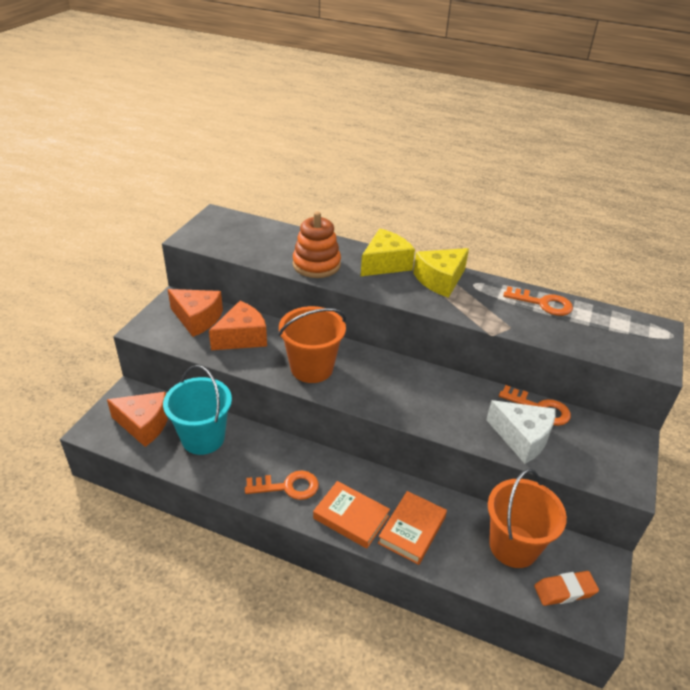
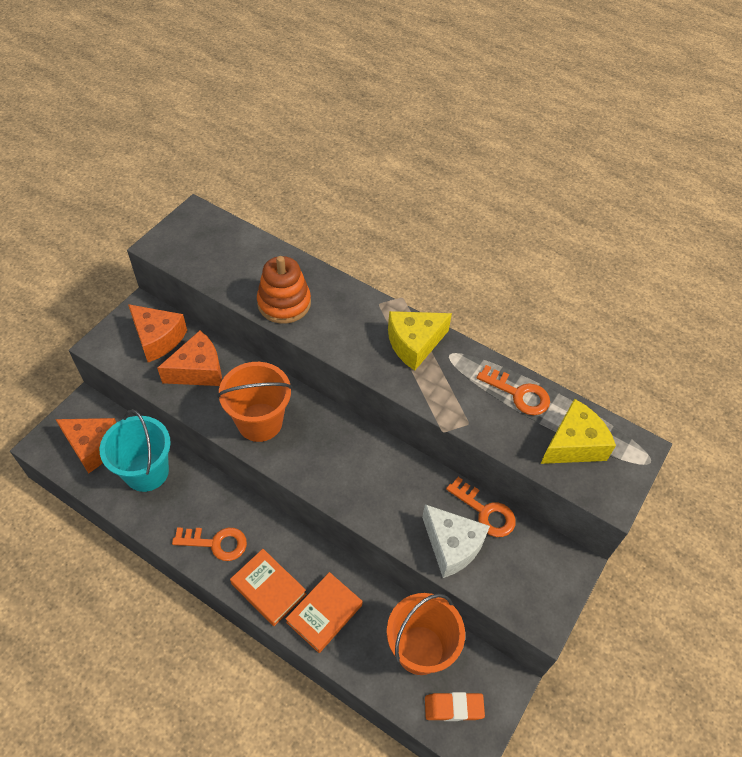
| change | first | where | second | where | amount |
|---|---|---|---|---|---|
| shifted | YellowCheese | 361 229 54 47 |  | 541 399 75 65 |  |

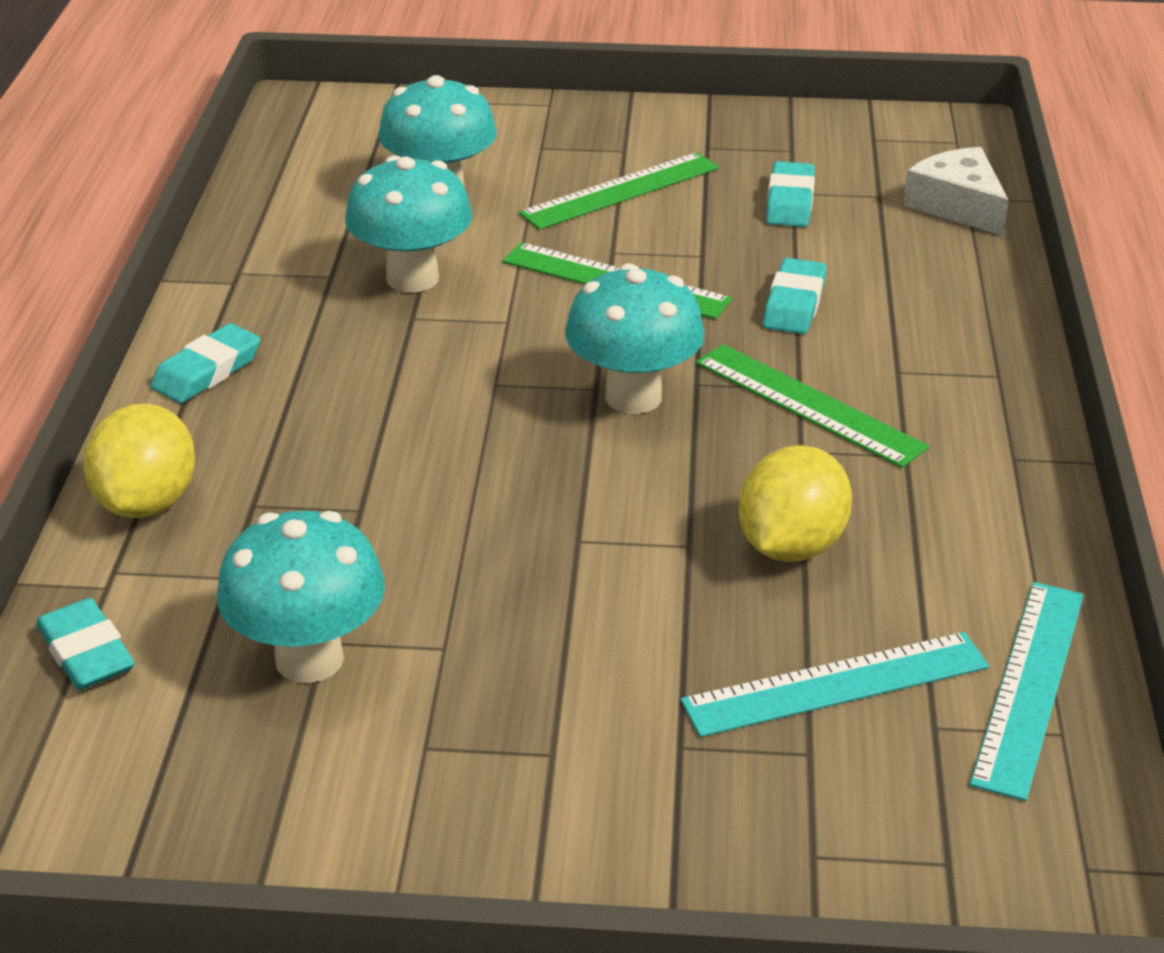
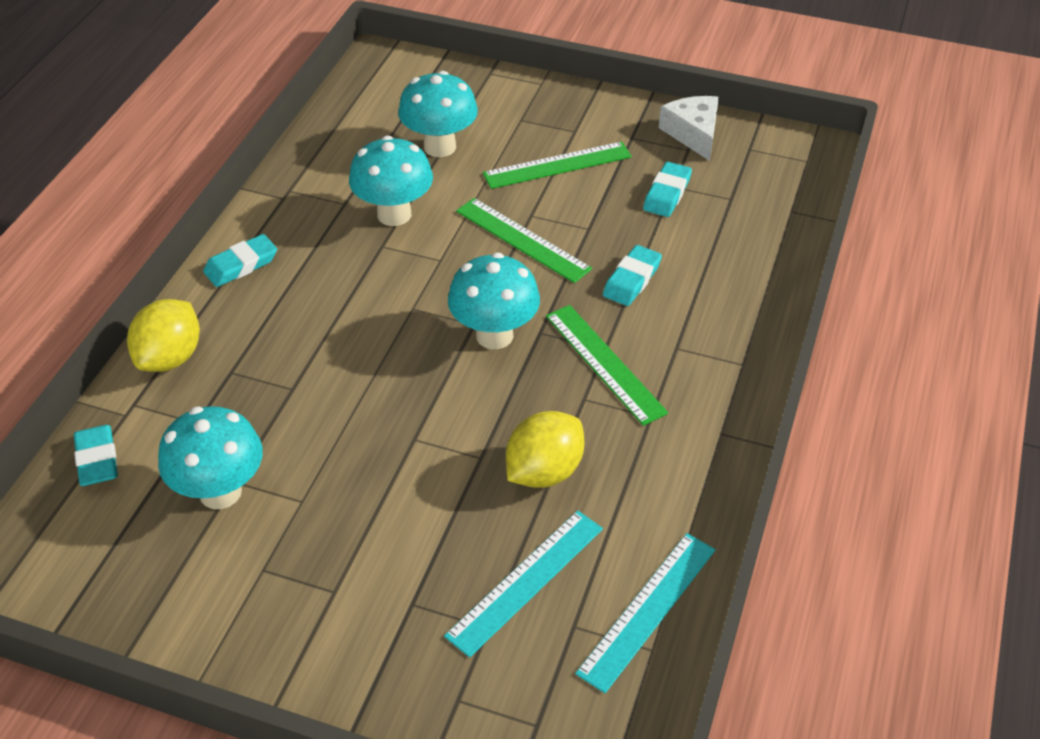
| change | first | where | second | where | amount |
|---|---|---|---|---|---|
| rotated | TurquoiseRuler | 681 632 308 105 |  | 444 510 159 147 | 45 degrees counterclockwise |
| shifted | WhiteCheese | 903 147 105 89 |  | 659 96 60 65 |  |

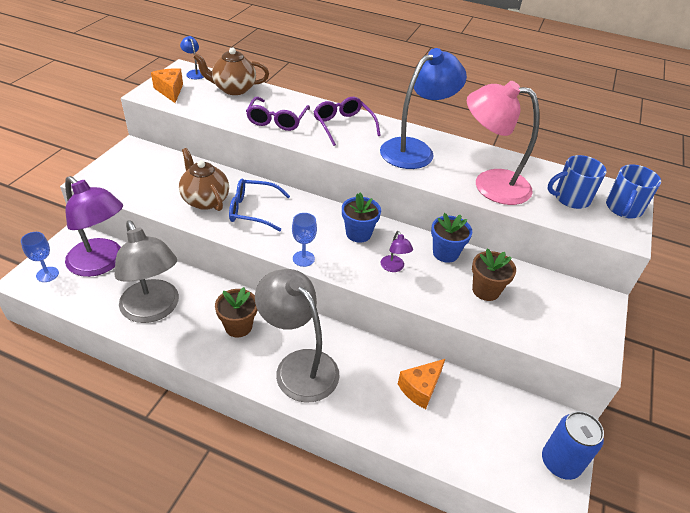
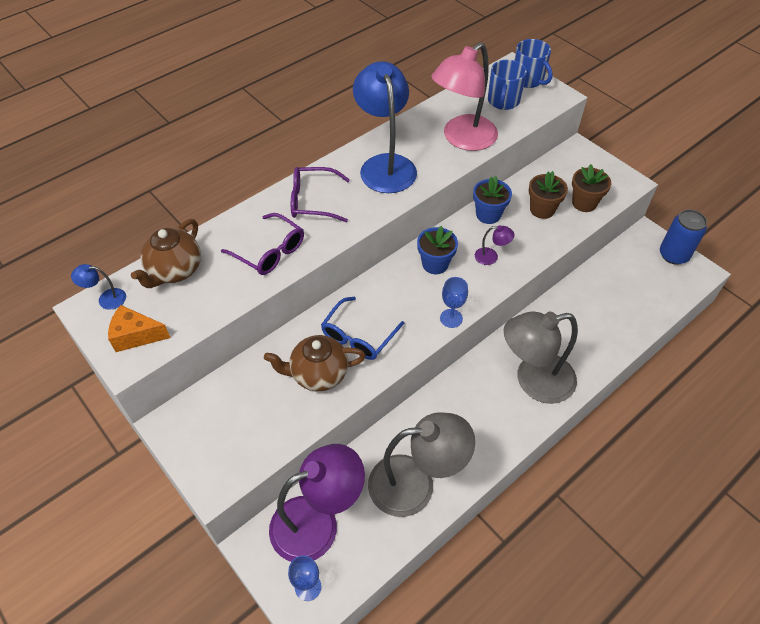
| change | first | where | second | where | amount |
|---|---|---|---|---|---|
| shifted | BrownFlowerPot | 215 287 42 51 |  | 572 164 39 48 |  |
| gone | OrangeCheese | 398 359 47 50 |  |  |  |

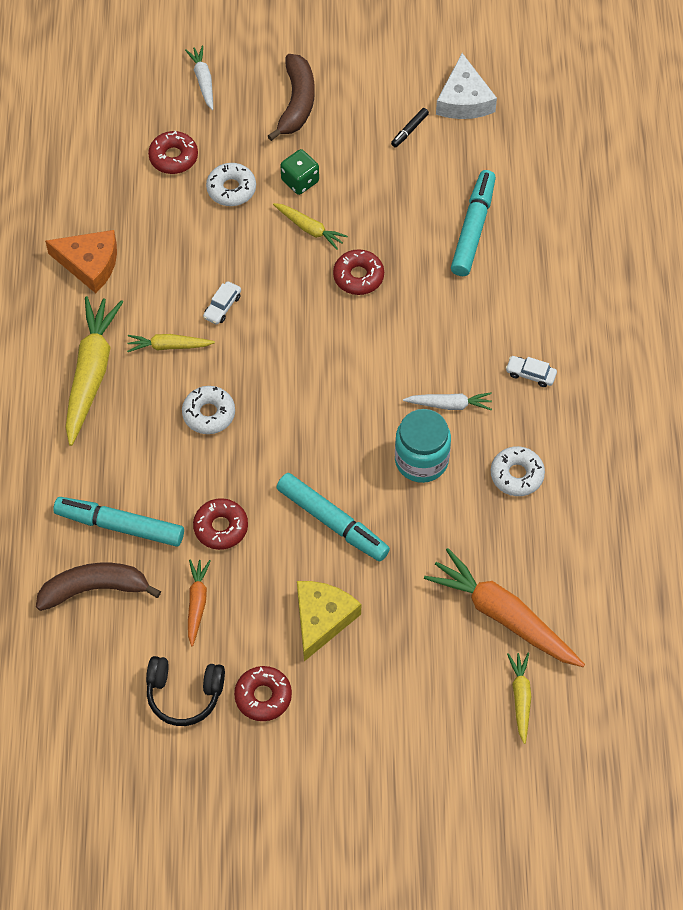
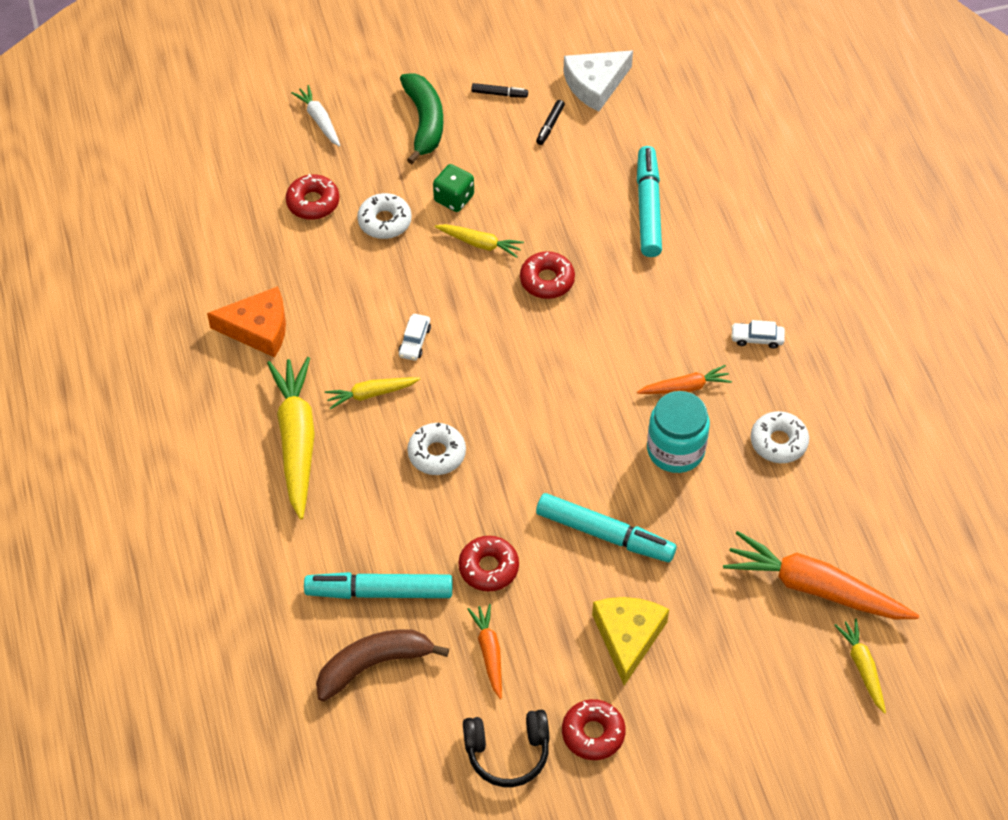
| change | first | where | second | where | amount |
|---|---|---|---|---|---|
| repainted | BrownBanana | 268 54 47 87 | GreenBanana | 400 73 43 91 |  |
| repainted | WhiteCarrot | 403 392 89 19 | OrangeCarrot | 637 365 95 29 |  |
| rotated | WhiteCheese | 436 53 61 66 |  | 563 50 70 62 | 75 degrees clockwise |
| new |  |  | BlackMarker | 472 83 56 15 |  |

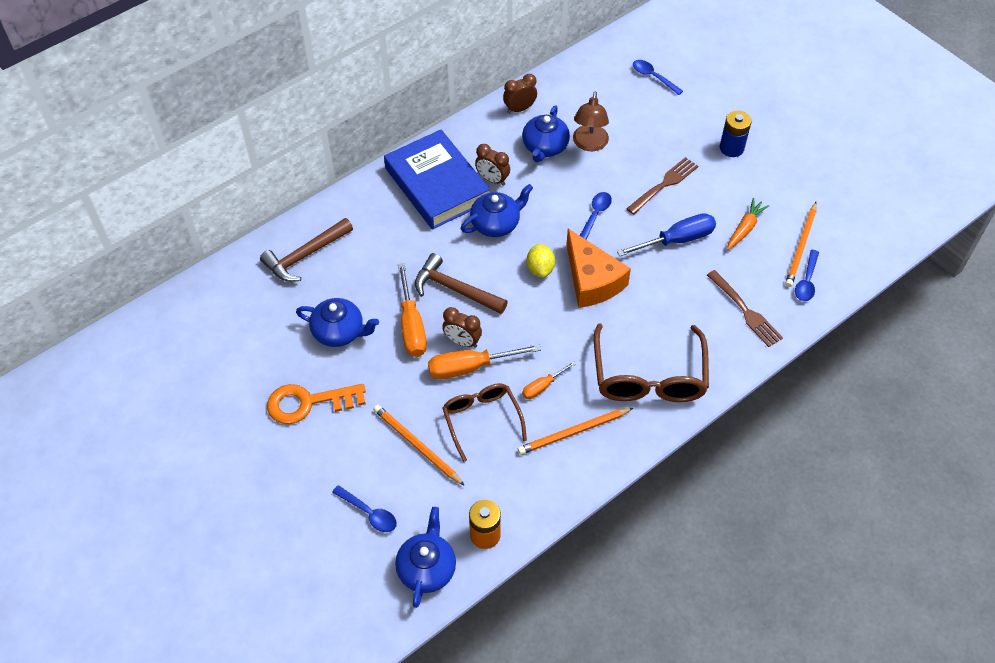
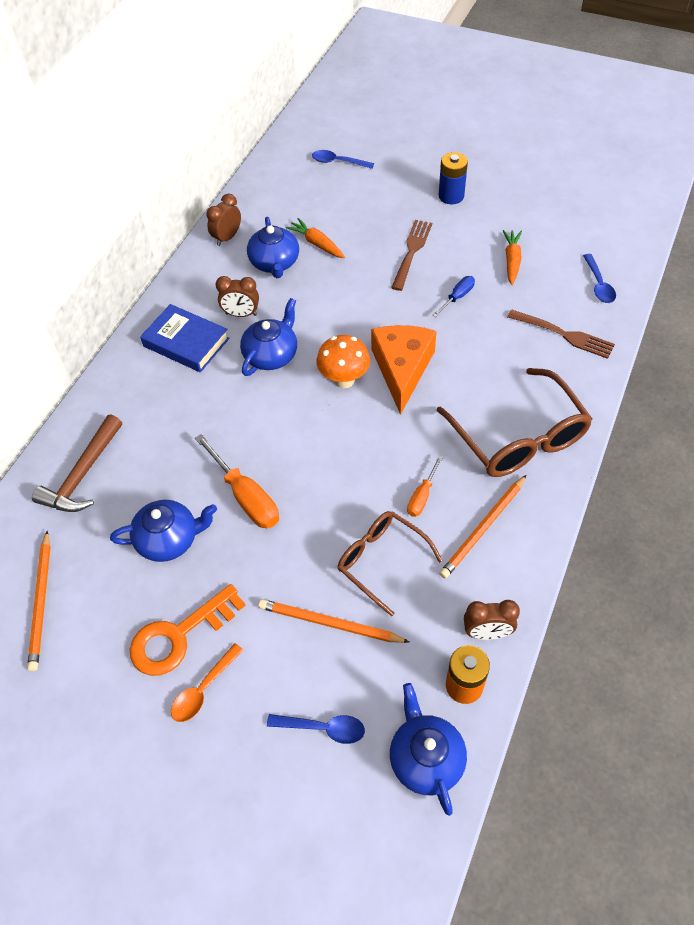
| change | first | where | second | where | amount |
|---|---|---|---|---|---|
| scaled | BlueBook | 384 130 106 100 |  | 140 304 89 68 | x0.66 |
| gone | BrownHammer | 415 253 93 61 |  |  |  |
| gone | OrangeScrewdriver | 428 344 113 35 |  |  |  |
| shifted | BrownClock | 442 307 40 41 |  | 464 600 56 40 |  |
| swapped | YellowLemon | 527 244 28 34 | OrangeMushroom | 316 335 54 53 |  |
| rotated | OrangeCheese | 566 229 65 79 |  | 371 325 66 90 | 120 degrees counterclockwise |
| swapped | BrownLamp | 573 91 36 60 | OrangeCarrot | 285 218 60 40 |  |
| gone | BlueSpoon | 580 192 32 48 |  |  |  |
| scaled | BlueScrewdriver | 617 213 99 43 |  | 432 276 43 41 | x0.56 |
| shifted | OrangePencil | 785 202 32 85 |  | 27 531 23 140 |  |
| new |  |  | OrangeSpoon | 171 643 72 79 |  |

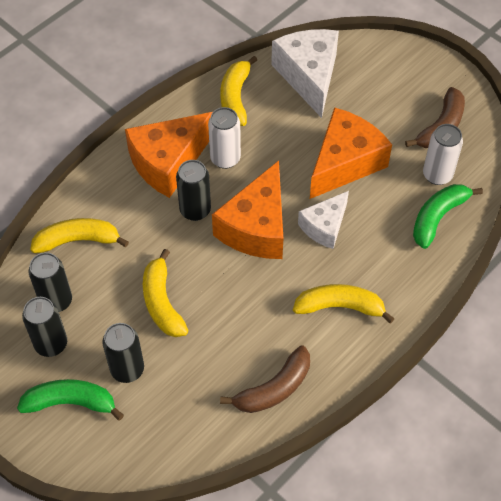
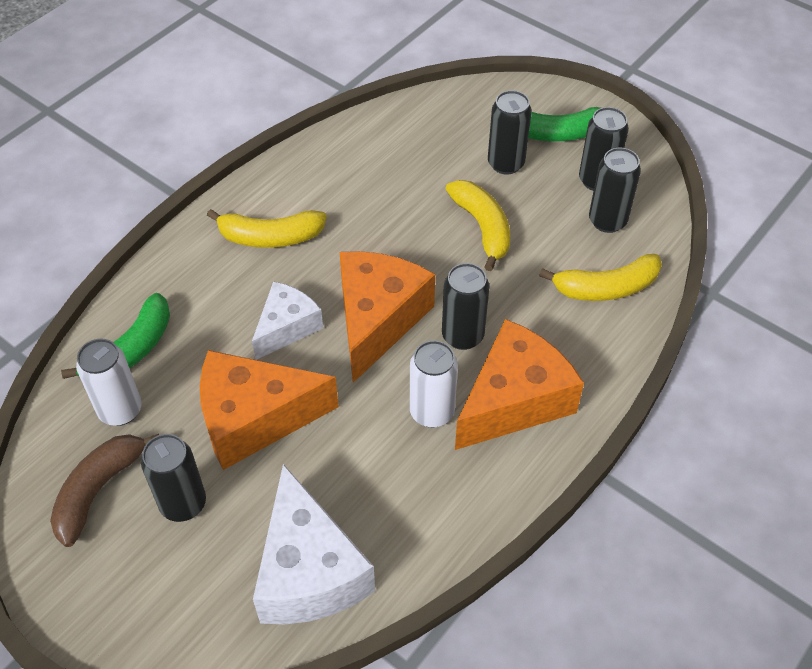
| change | first | where | second | where | amount |
|---|---|---|---|---|---|
| gone | YellowBanana | 220 56 37 70 |  |  |  |
| gone | BrownBanana | 220 345 90 68 |  |  |  |
| rotated | OrangeCheese | 310 107 82 92 |  | 200 350 139 120 | 45 degrees clockwise |
| new |  |  | BlackCan | 141 434 65 88 |  |

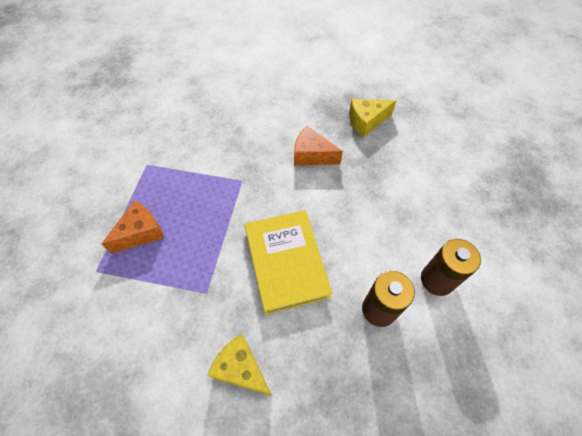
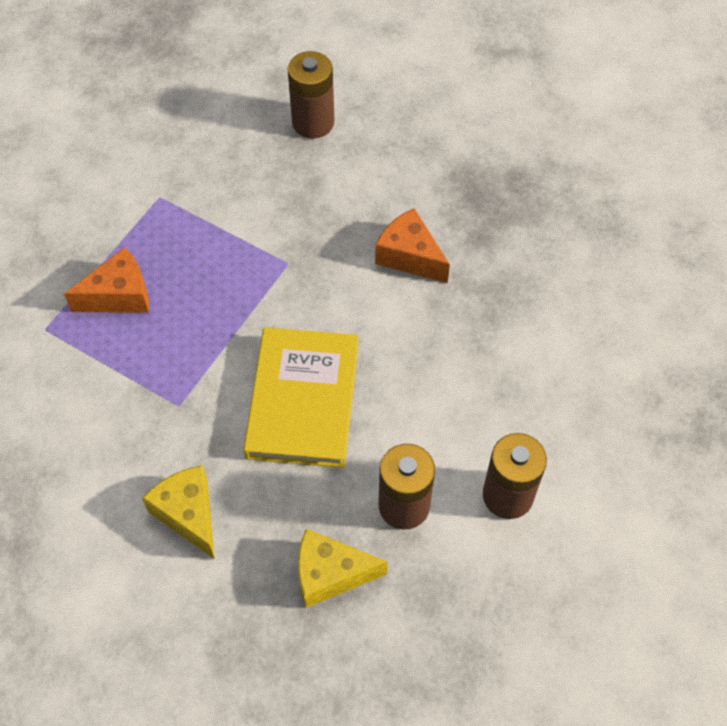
| change | first | where | second | where | amount |
|---|---|---|---|---|---|
| shifted | YellowCheese | 349 99 47 38 |  | 298 529 90 79 |  |
| new |  |  | BrownBattery | 288 51 46 88 |  |

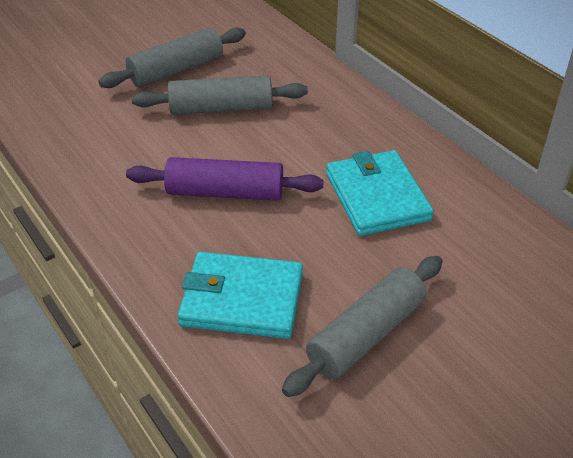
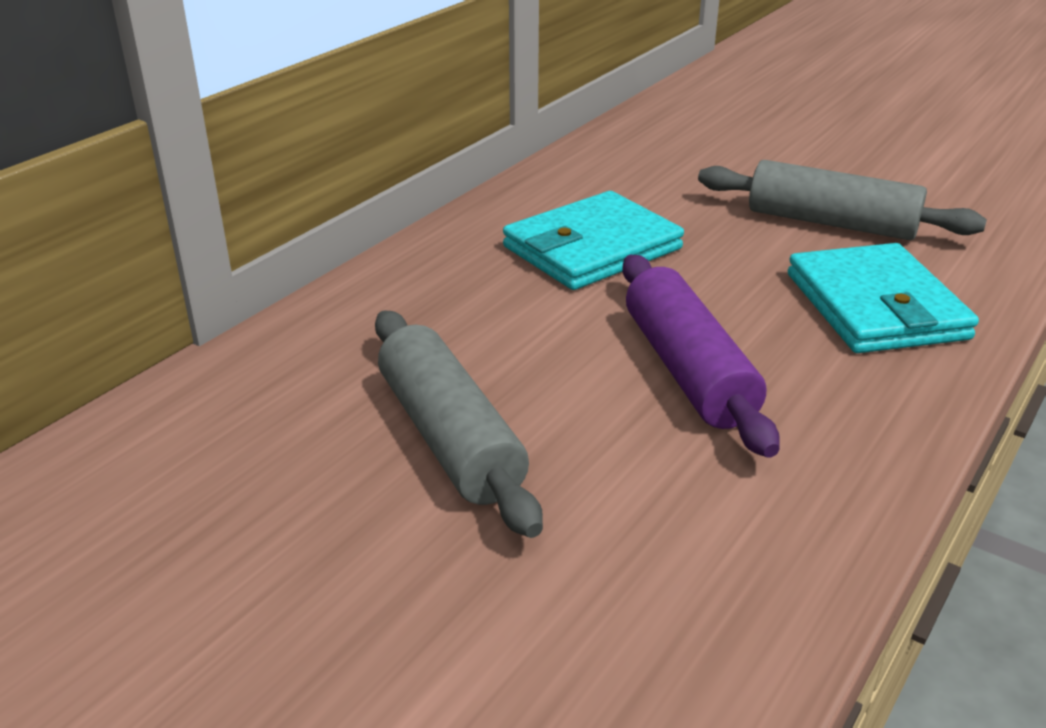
| change | first | where | second | where | amount |
|---|---|---|---|---|---|
| gone | GreyRollingPin | 99 28 147 60 |  |  |  |

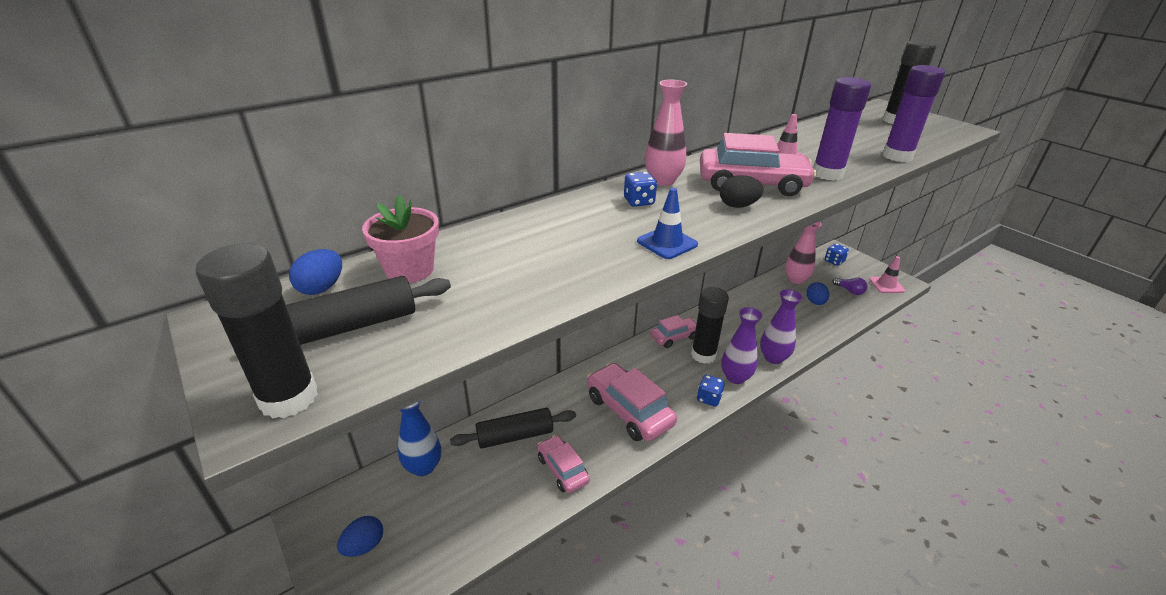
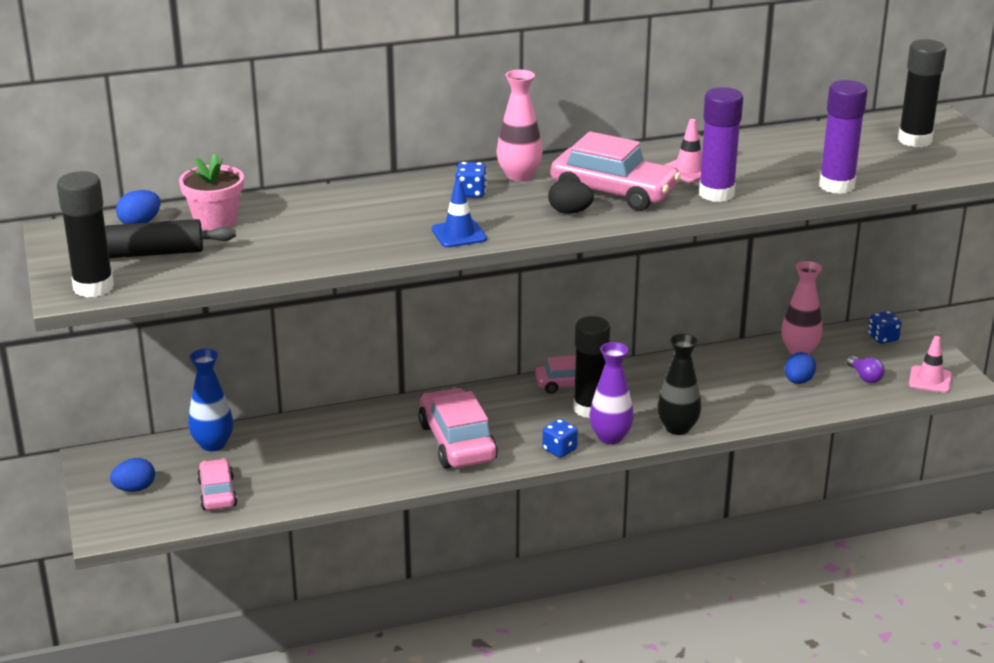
| change | first | where | second | where | amount |
|---|---|---|---|---|---|
| gone | BlackRollingPin | 450 408 126 41 |  |  |  |
| shifted | PinkCar | 537 435 53 58 |  | 197 459 40 51 |  |
| repainted | PurpleVase | 760 289 43 75 | BlackVase | 657 333 44 102 |  |

